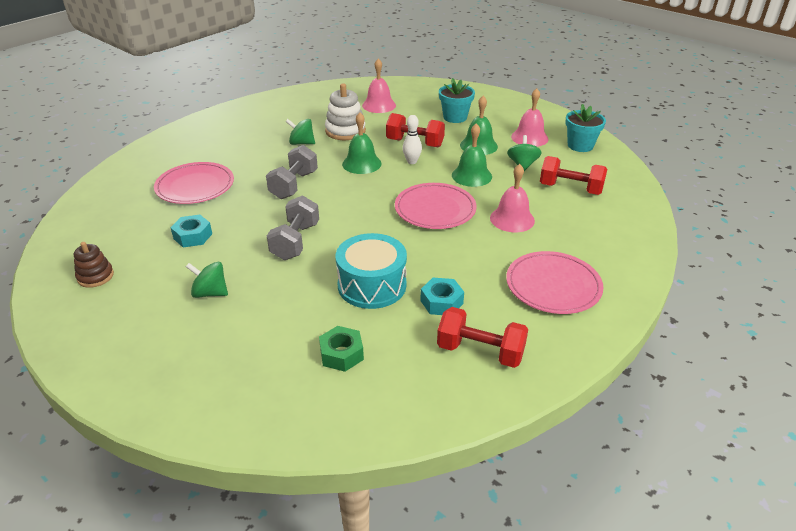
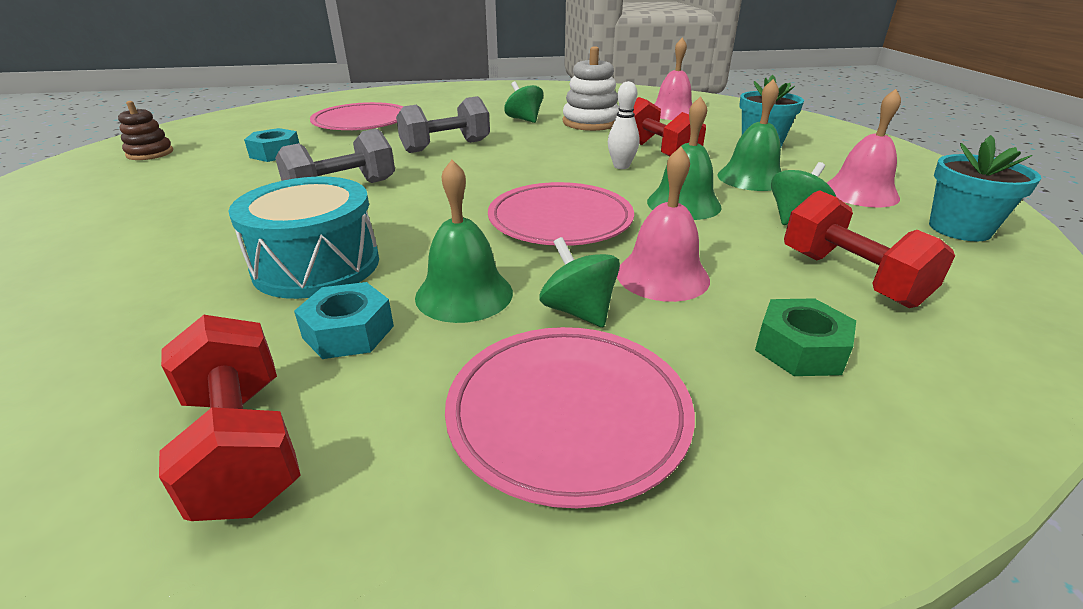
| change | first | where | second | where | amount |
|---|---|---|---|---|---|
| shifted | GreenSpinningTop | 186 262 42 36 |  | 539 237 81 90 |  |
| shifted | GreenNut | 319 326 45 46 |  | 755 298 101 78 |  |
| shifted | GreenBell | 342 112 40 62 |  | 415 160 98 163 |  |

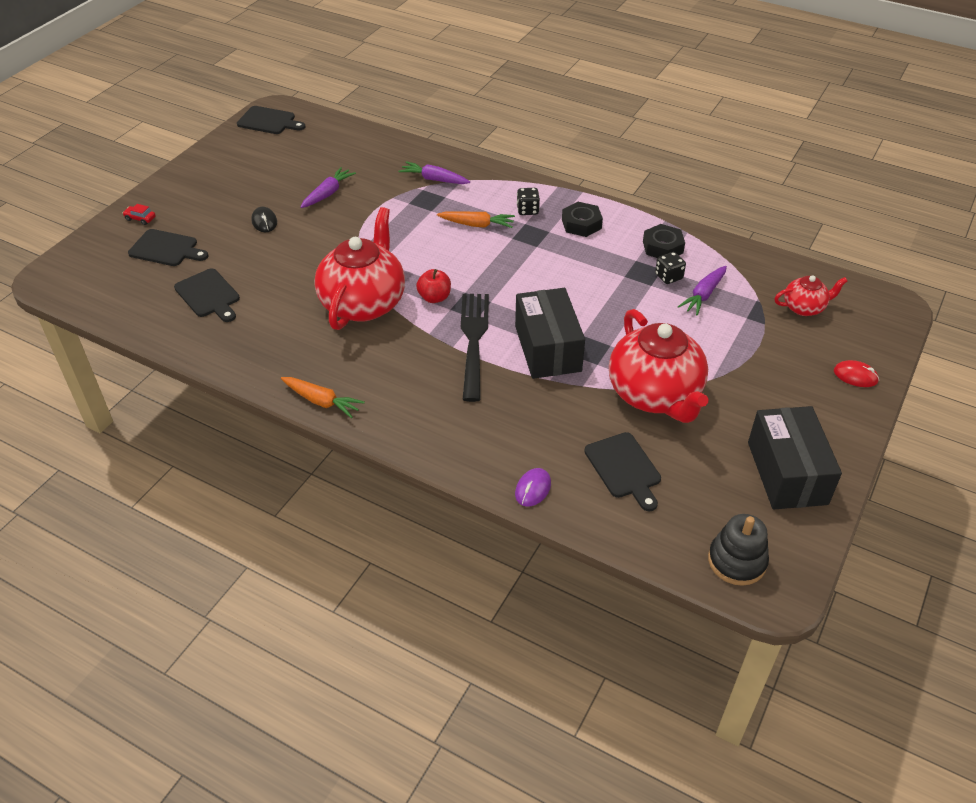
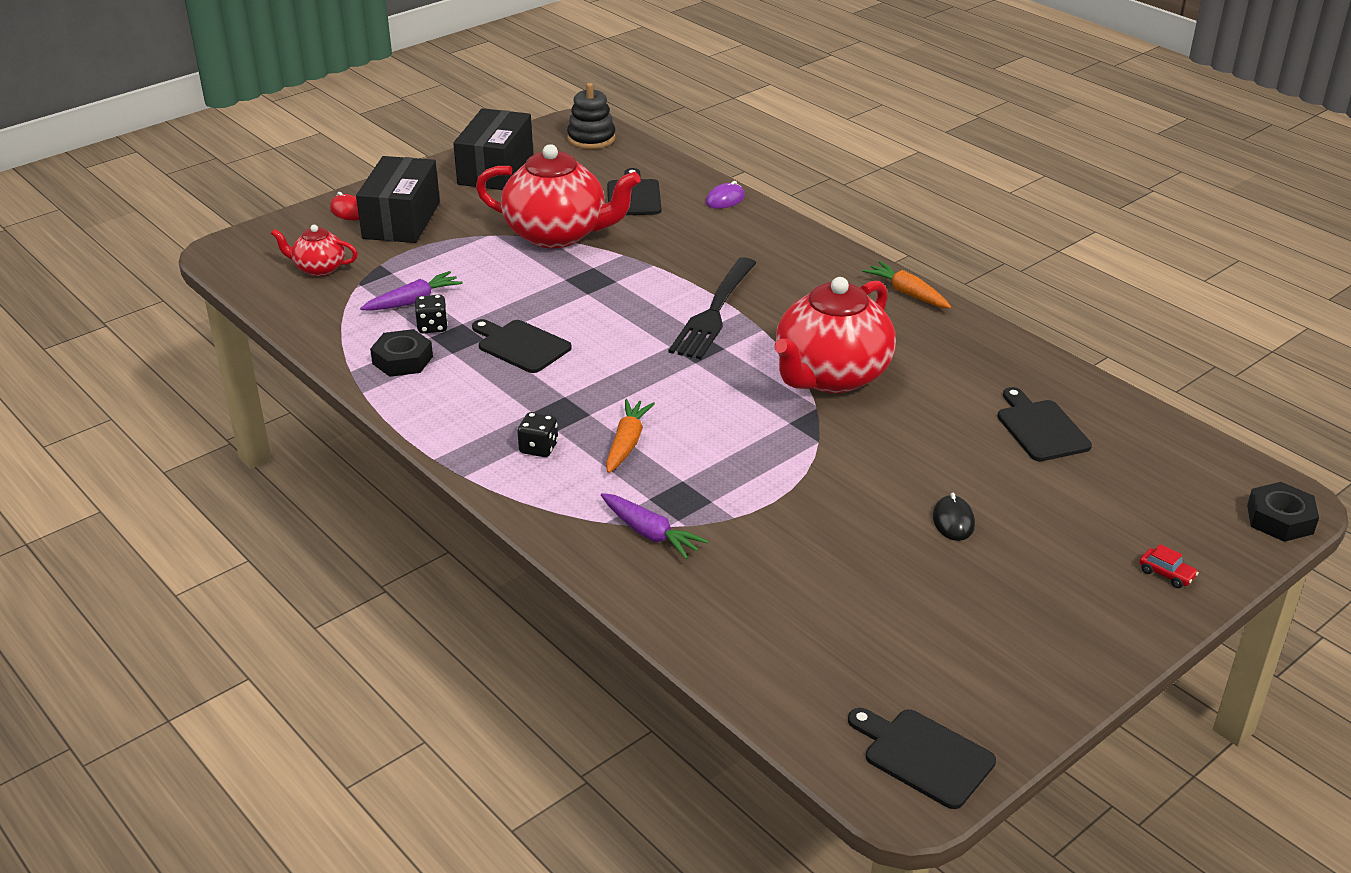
| change | first | where | second | where | amount |
|---|---|---|---|---|---|
| shifted | BlackCuttingBoard | 128 229 80 37 |  | 472 319 100 54 |  |
| gone | PurpleCarrot | 301 167 55 41 |  |  |  |
| gone | RedApple | 416 269 35 34 |  |  |  |
| rotated | OrangeCarrot | 437 211 78 17 |  | 606 399 49 74 | 75 degrees clockwise |
| shifted | BlackBox | 515 288 70 91 |  | 356 156 84 87 |  |
| shifted | BlackNut | 562 202 41 35 |  | 1247 482 72 60 |  |
| rotated | RedTeapot | 609 309 100 114 |  | 476 144 165 104 | 105 degrees clockwise |

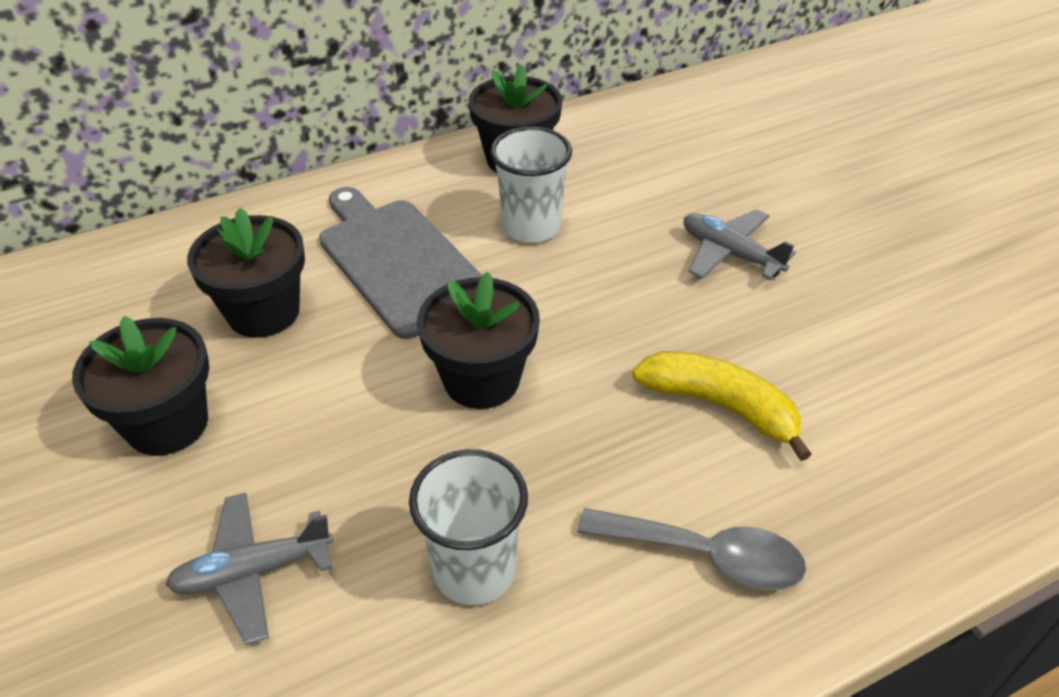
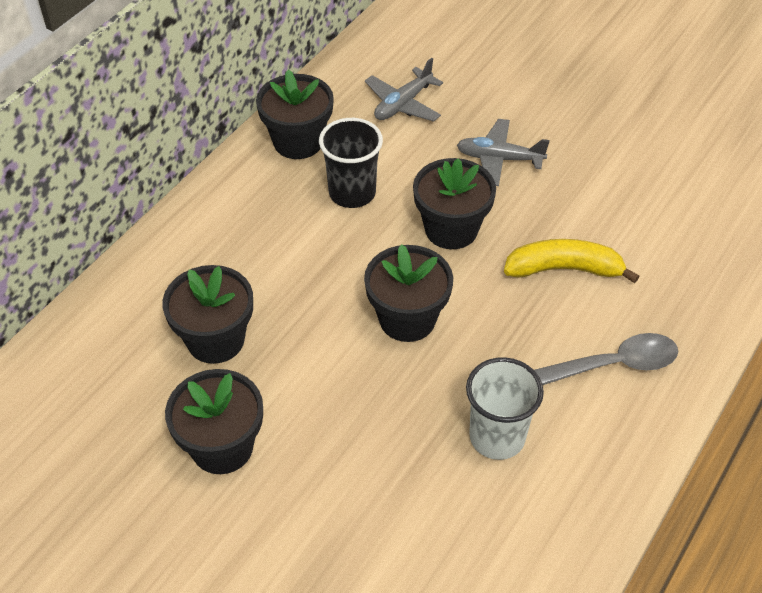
| change | first | where | second | where | amount |
|---|---|---|---|---|---|
| shifted | GreyPlane | 165 492 169 153 |  | 365 58 78 64 |  |
| gone | GreyCuttingBoard | 319 187 163 152 |  |  |  |
| repainted | WhiteCup | 490 126 82 117 | BlackCup | 319 118 64 90 |  |
| new |  |  | BlackFlowerPot | 413 158 83 91 |  |

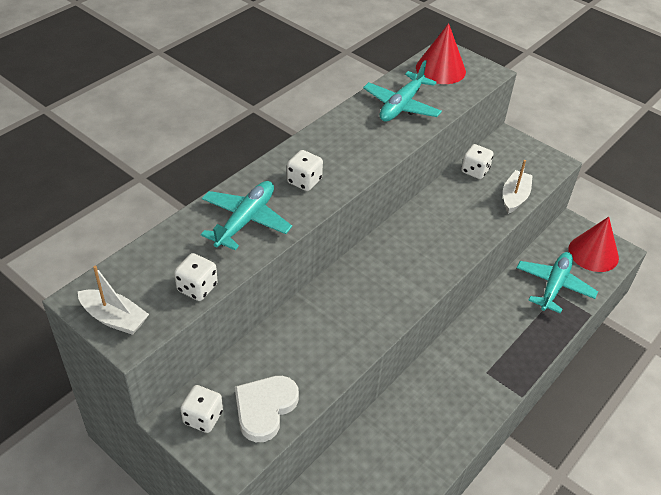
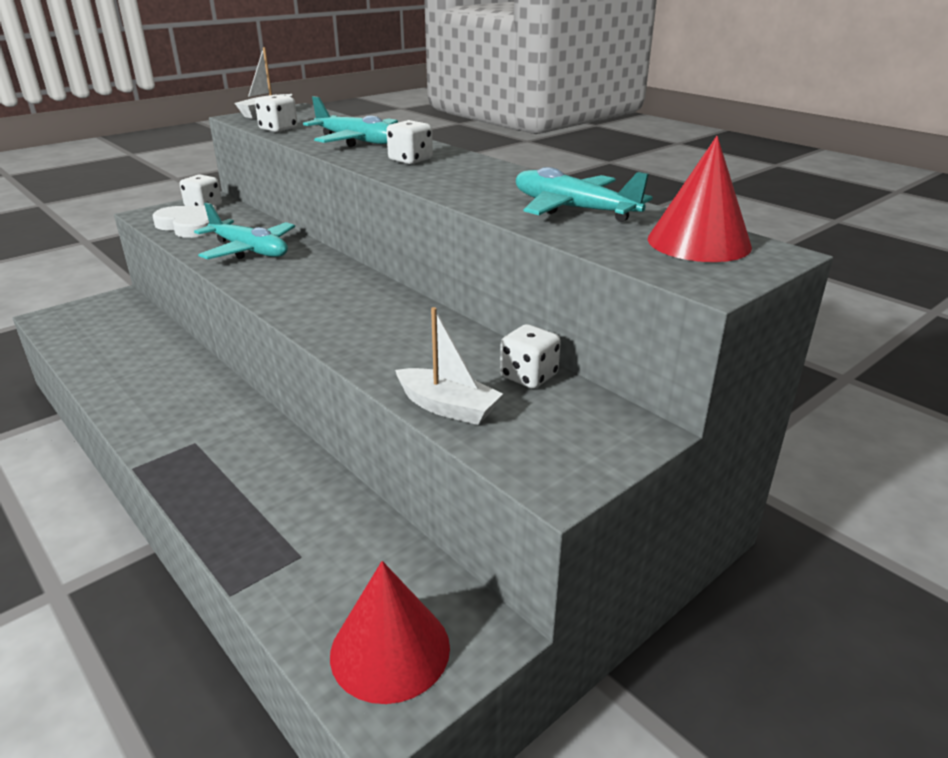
| change | first | where | second | where | amount |
|---|---|---|---|---|---|
| shifted | TurquoisePlane | 517 252 81 62 |  | 194 202 101 57 |  |

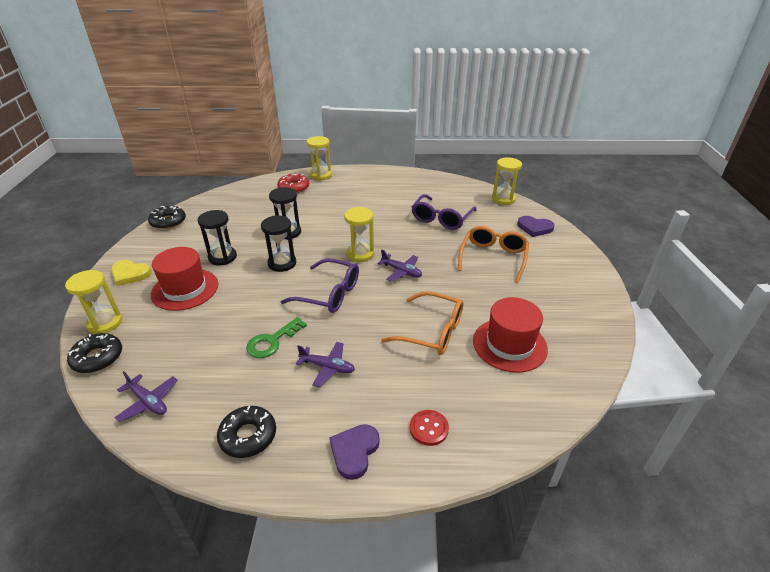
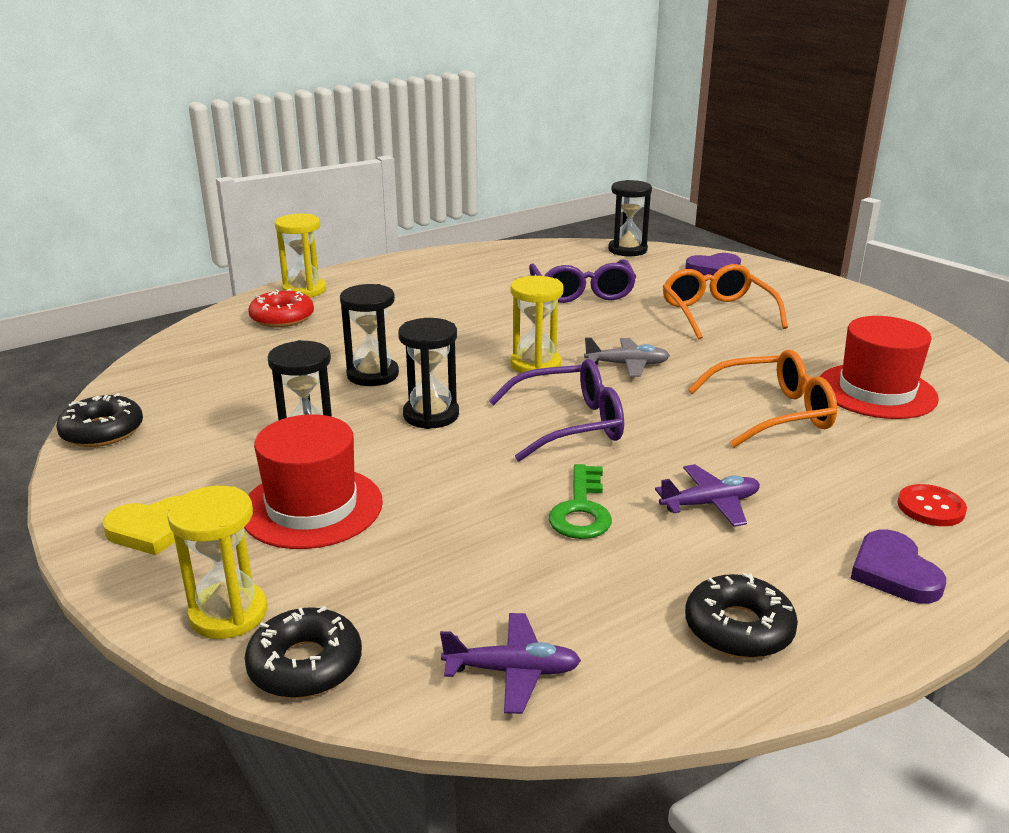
| change | first | where | second | where | amount |
|---|---|---|---|---|---|
| repainted | PurplePlane | 378 250 44 32 | GreyPlane | 584 338 86 39 |  |
| repainted | YellowHourglass | 492 157 30 48 | BlackHourglass | 608 180 44 76 |  |

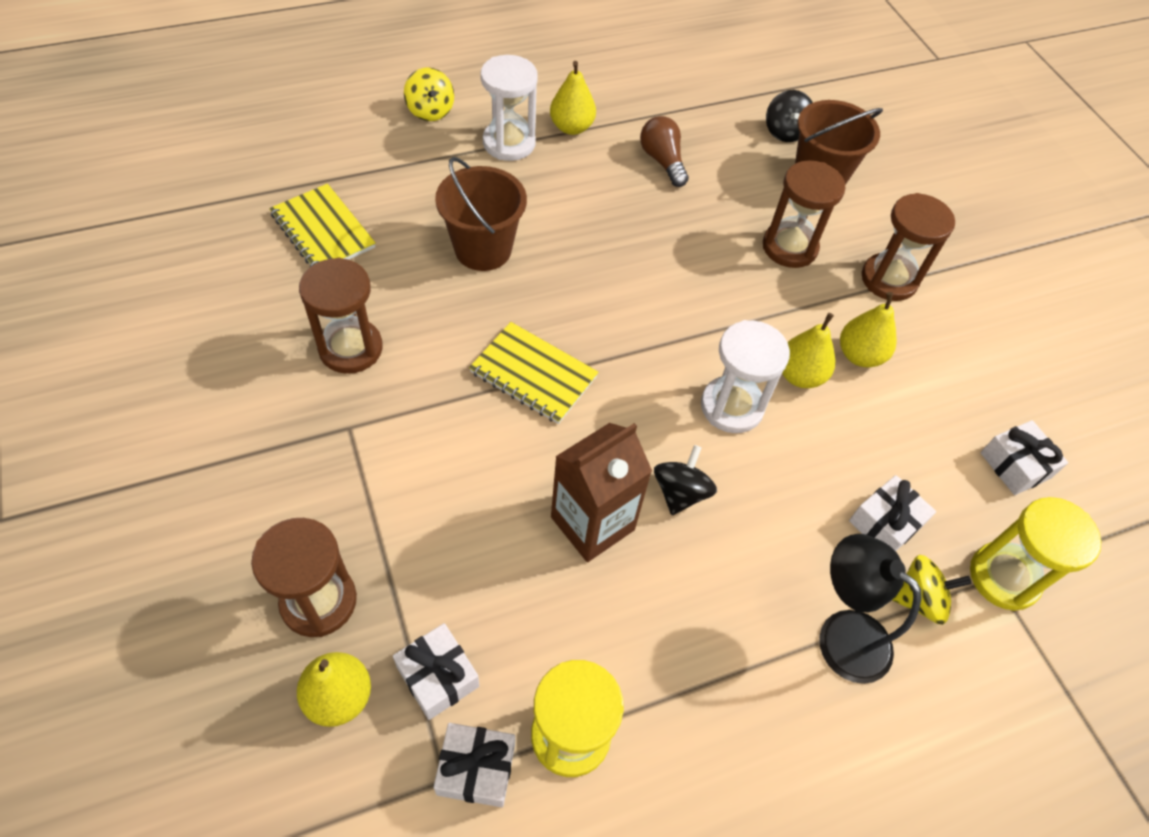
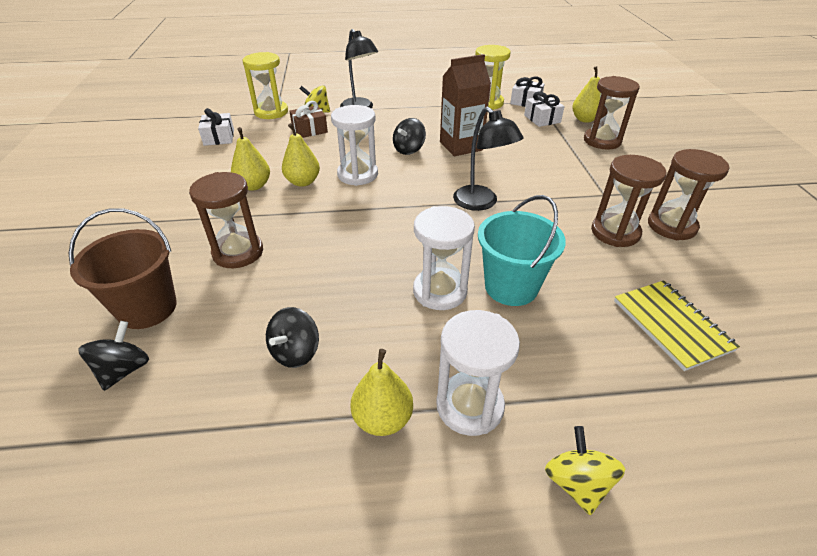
| change | first | where | second | where | amount |
|---|---|---|---|---|---|
| repainted | BrownBucket | 435 157 92 114 | TurquoiseBucket | 478 195 88 111 |  |
| swapped | YellowNotebook | 469 322 130 102 | BlackLamp | 453 107 70 104 |  |
| swapped | BrownLightBulb | 640 116 49 71 | BlackSpinningTop | 266 307 53 61 |  |
| repainted | WhiteGift | 849 475 87 76 | BrownGift | 289 101 39 37 |  |
| shifted | BrownHourglass | 862 193 93 108 |  | 648 149 81 91 |  |
| new |  |  | WhiteHourglass | 413 206 62 104 |  |

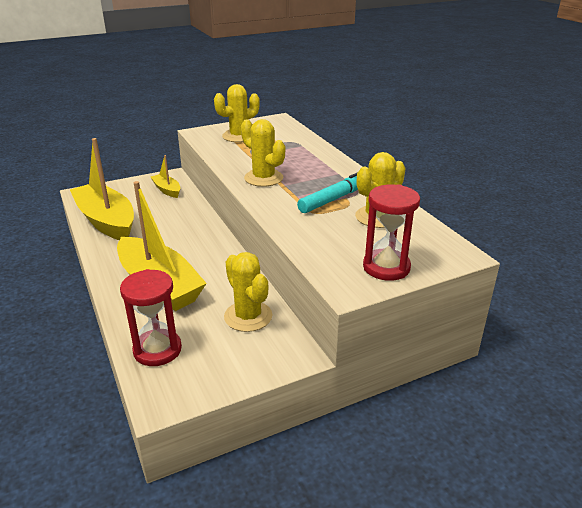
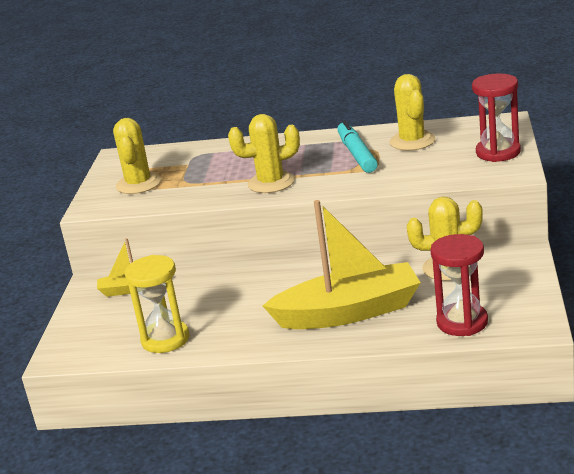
| change | first | where | second | where | amount |
|---|---|---|---|---|---|
| swapped | YellowBoat | 70 138 64 102 | YellowHourglass | 125 255 64 98 |  |

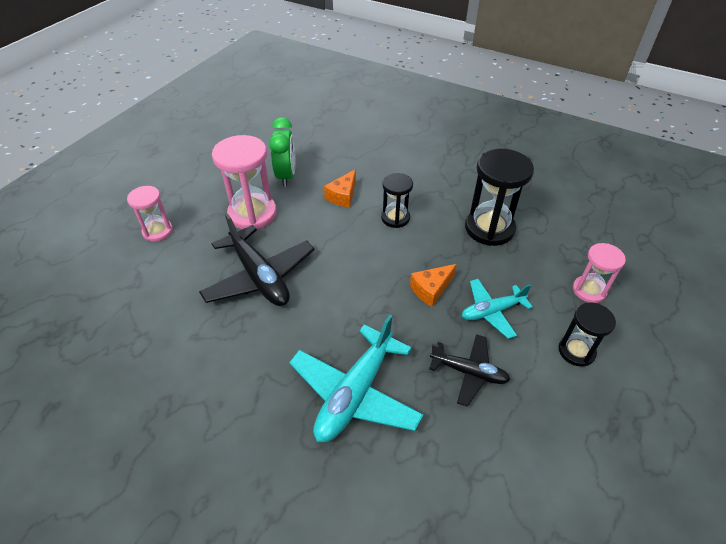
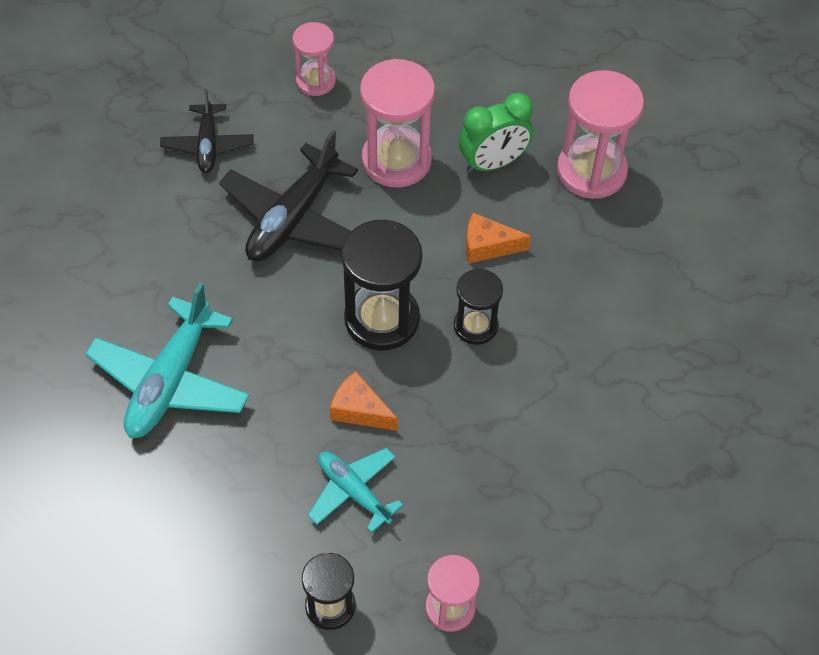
| change | first | where | second | where | amount |
|---|---|---|---|---|---|
| rotated | TurquoisePlane | 289 314 134 128 |  | 85 282 165 156 | 75 degrees counterclockwise |
| shifted | BlackPlane | 429 334 81 73 |  | 160 89 94 84 |  |
| shifted | BlackHourglass | 465 149 69 97 |  | 341 220 81 131 |  |
| new |  |  | PinkHourglass | 557 70 87 129 |  |

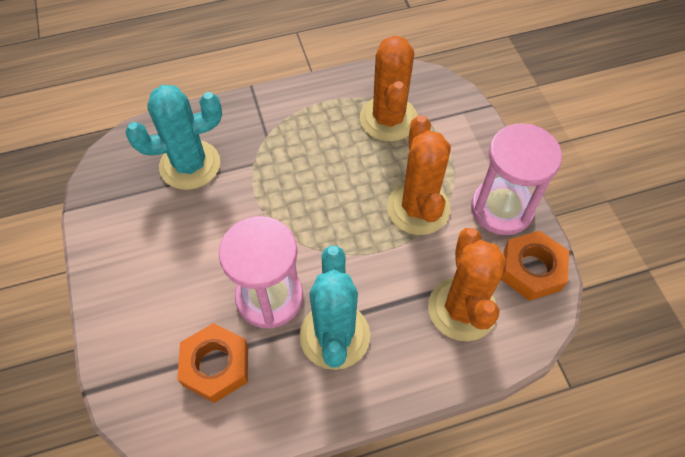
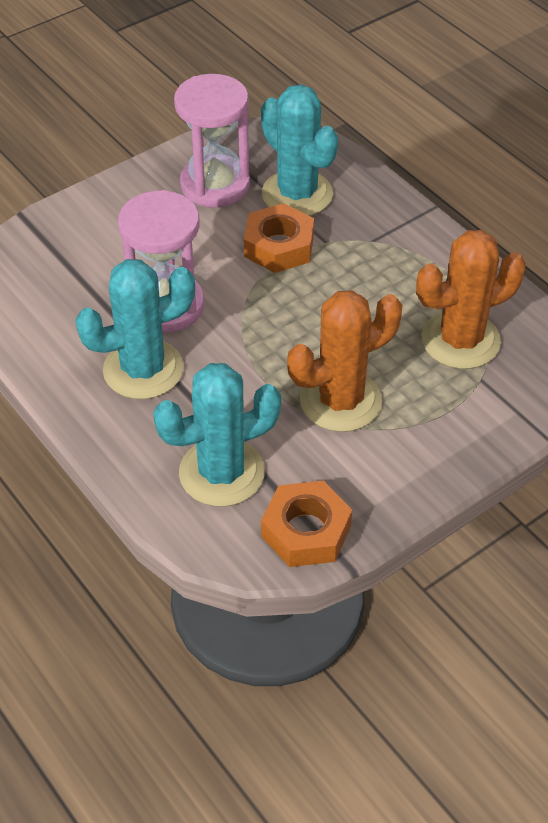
| change | first | where | second | where | amount |
|---|---|---|---|---|---|
| shifted | OrangeNut | 177 323 71 80 |  | 244 203 70 70 |  |
| repainted | OrangeCactus | 428 228 78 113 | TurquoiseCactus | 153 363 128 144 |  |
| shifted | PinkHourglass | 471 123 91 112 |  | 174 74 76 134 |  |

